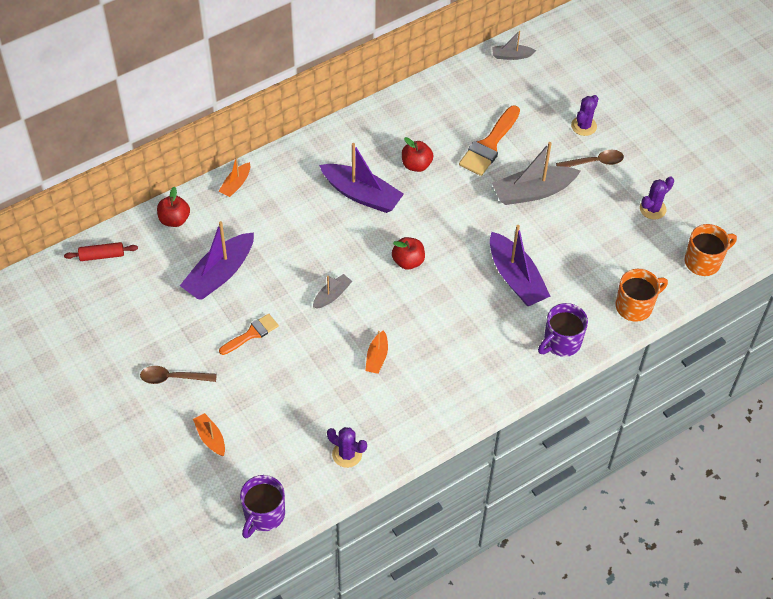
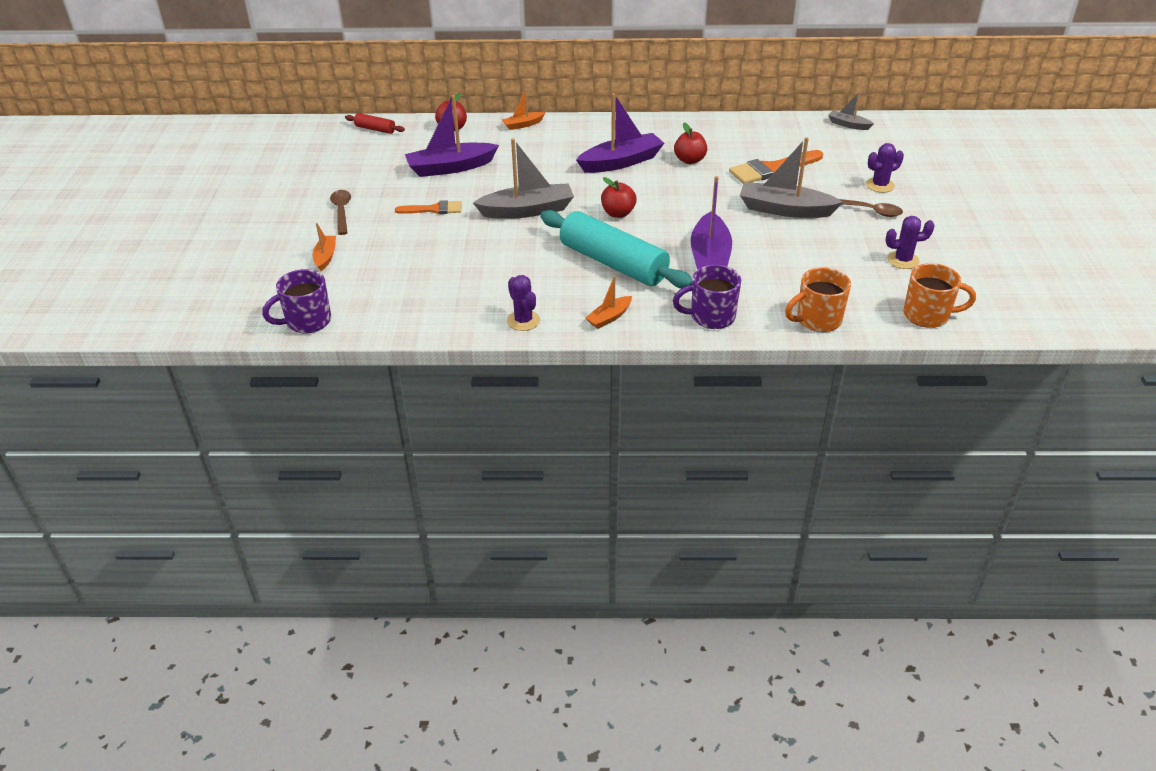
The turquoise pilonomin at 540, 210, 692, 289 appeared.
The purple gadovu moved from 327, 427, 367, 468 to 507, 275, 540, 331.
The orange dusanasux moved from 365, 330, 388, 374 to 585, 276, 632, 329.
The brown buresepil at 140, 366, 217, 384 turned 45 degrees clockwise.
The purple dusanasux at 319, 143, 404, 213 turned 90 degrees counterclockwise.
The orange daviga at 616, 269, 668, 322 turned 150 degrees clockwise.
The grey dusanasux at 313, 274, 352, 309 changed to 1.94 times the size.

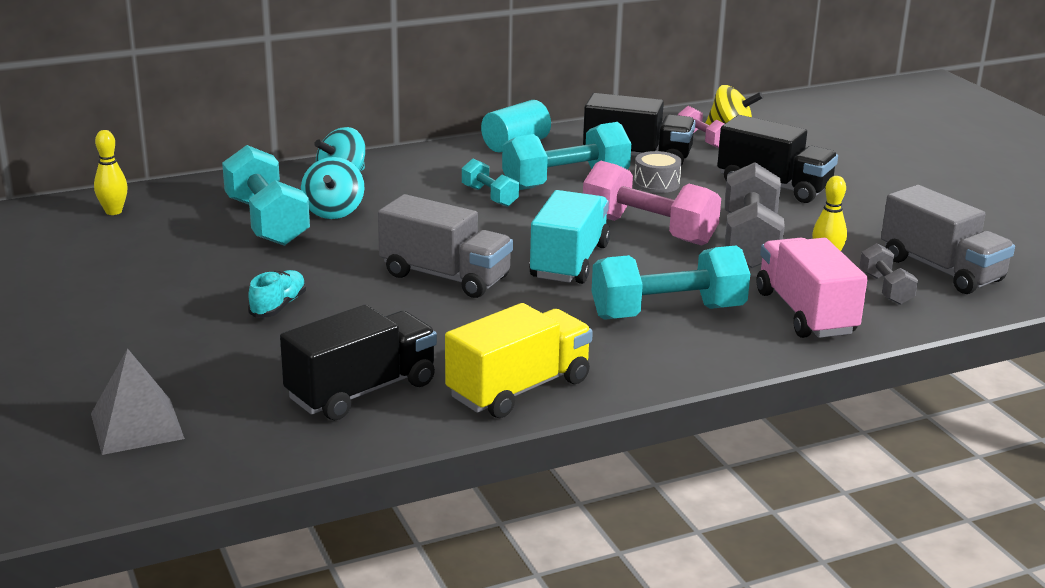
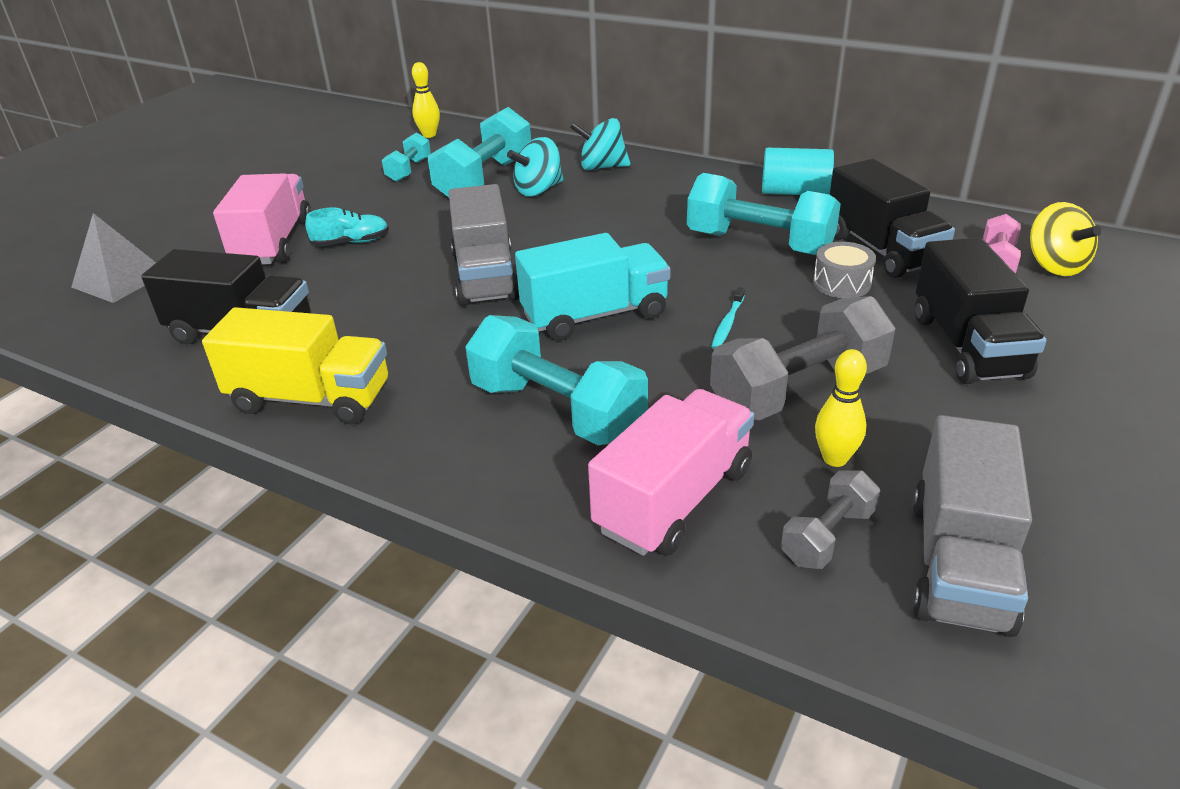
The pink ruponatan at 213, 173, 311, 265 appeared.
The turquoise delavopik moved from 462, 159, 519, 207 to 382, 132, 431, 182.
The pink delavopik at 583, 161, 721, 246 was replaced by the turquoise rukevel at 711, 287, 745, 349.

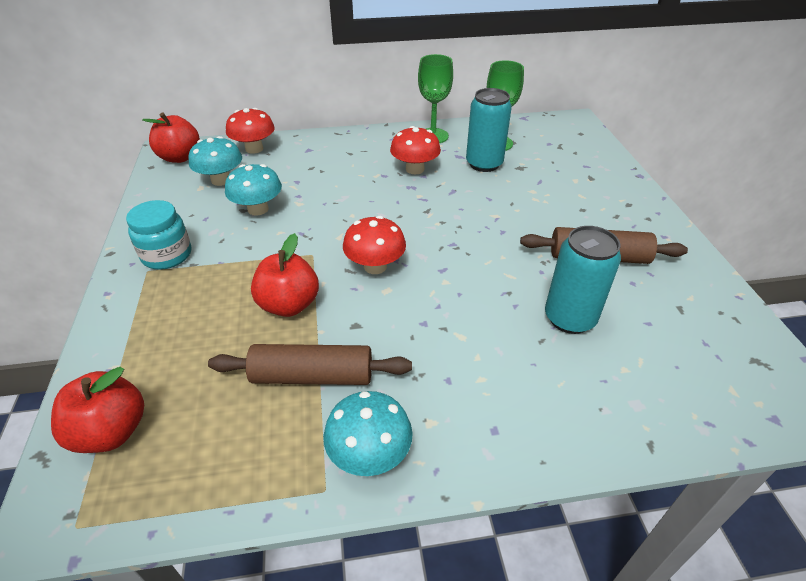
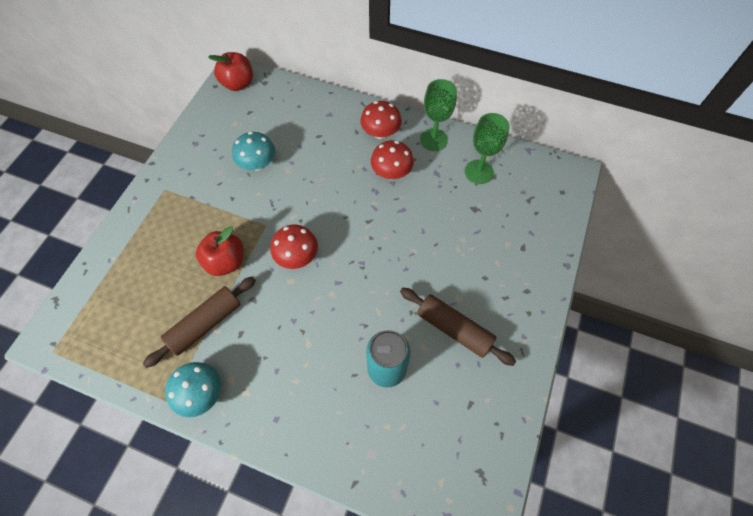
The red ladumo at 51, 367, 144, 453 disappeared.
The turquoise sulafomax at 126, 200, 191, 270 disappeared.
The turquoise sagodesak at 188, 136, 242, 186 disappeared.
The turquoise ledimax at 466, 88, 512, 172 disappeared.
The red sagodesak moved from 226, 108, 275, 154 to 360, 101, 402, 139.
The brown pilonomin at 208, 344, 412, 385 turned 75 degrees counterclockwise.

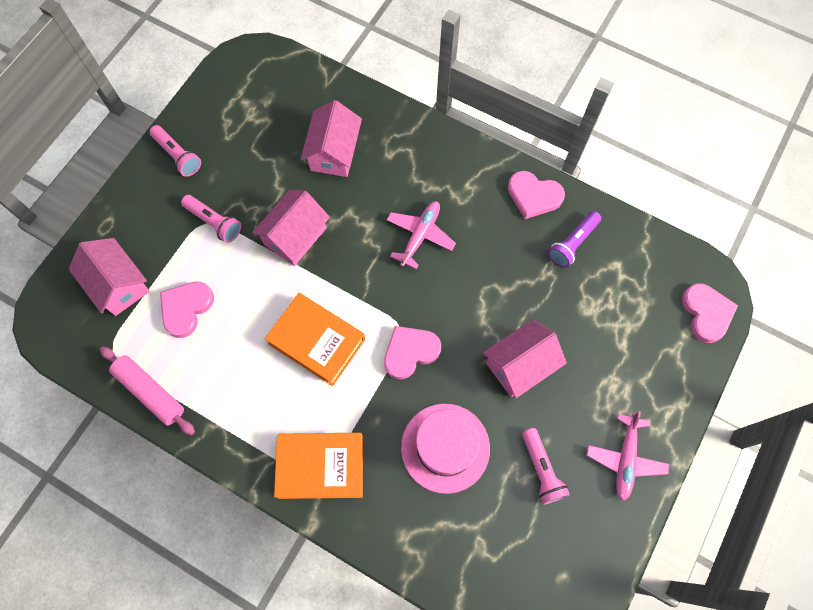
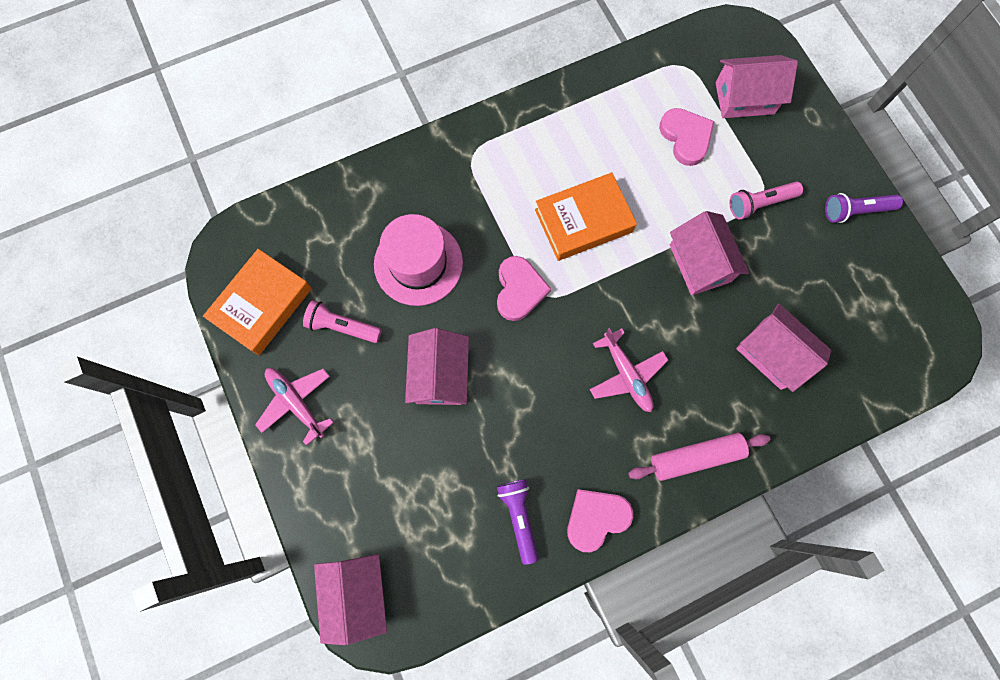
The pink pilonomin moved from 100, 346, 195, 435 to 628, 433, 770, 481.
The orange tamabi moved from 274, 433, 363, 499 to 203, 249, 312, 355.
The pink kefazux at 682, 283, 738, 343 was replaced by the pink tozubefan at 314, 554, 387, 645.
The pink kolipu at 150, 125, 201, 177 became the purple kolipu at 825, 193, 903, 223.

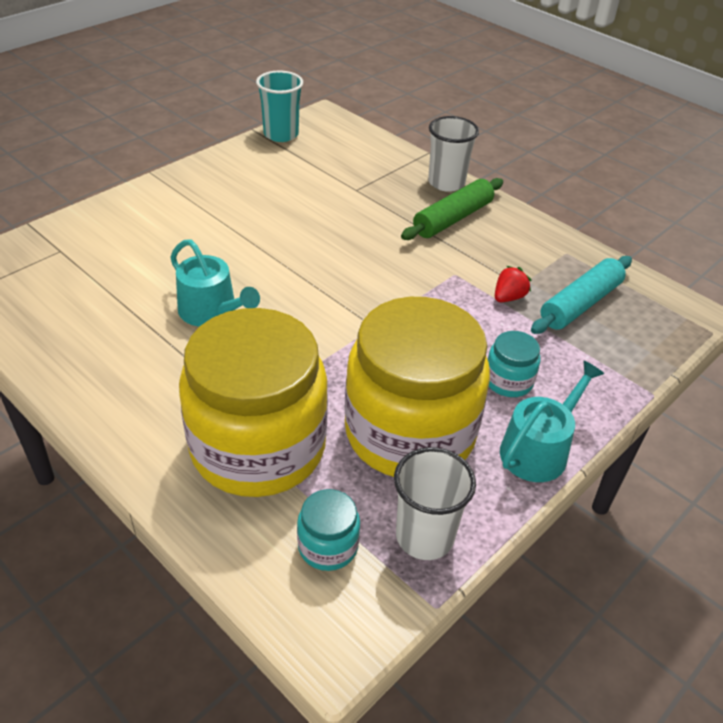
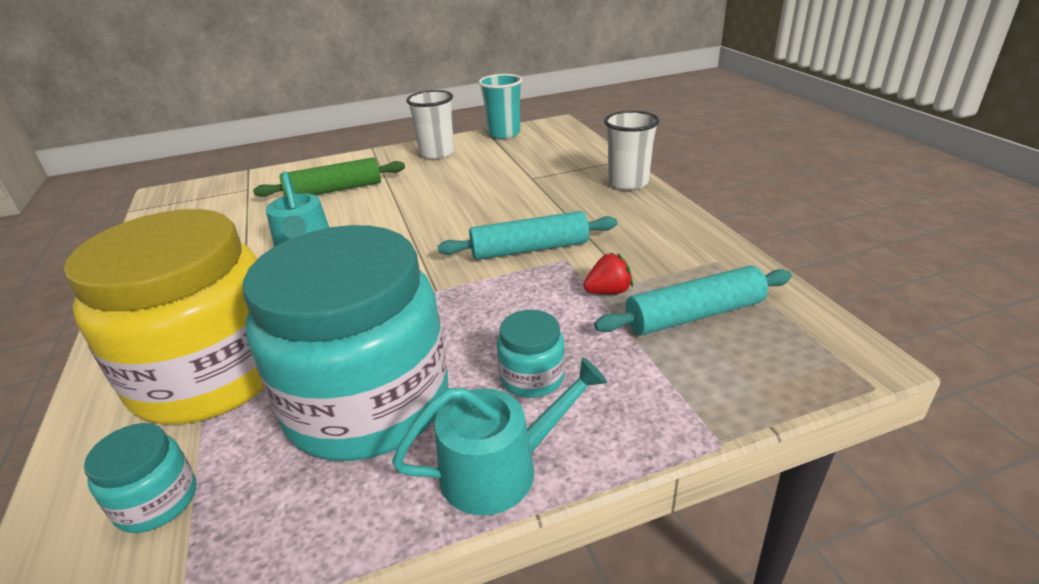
The turquoise pilonomin at 438, 211, 618, 260 appeared.
The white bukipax moved from 394, 447, 476, 560 to 406, 90, 454, 159.
The green pilonomin moved from 401, 178, 503, 240 to 253, 157, 405, 197.
The yellow sulafomax at 344, 297, 490, 477 became the turquoise sulafomax at 243, 225, 448, 461.

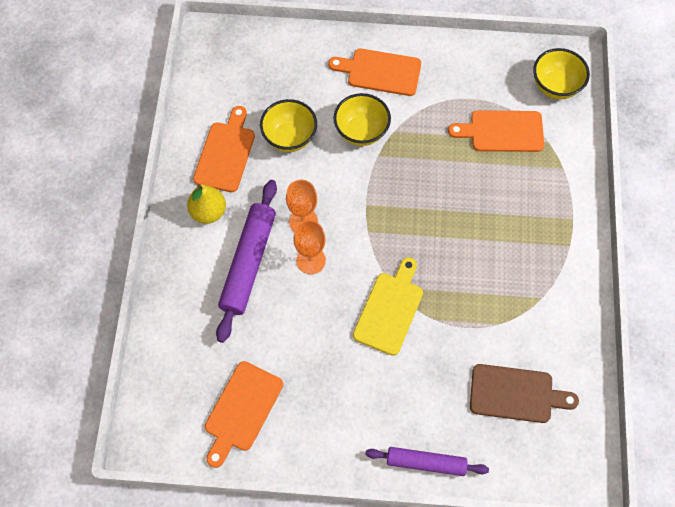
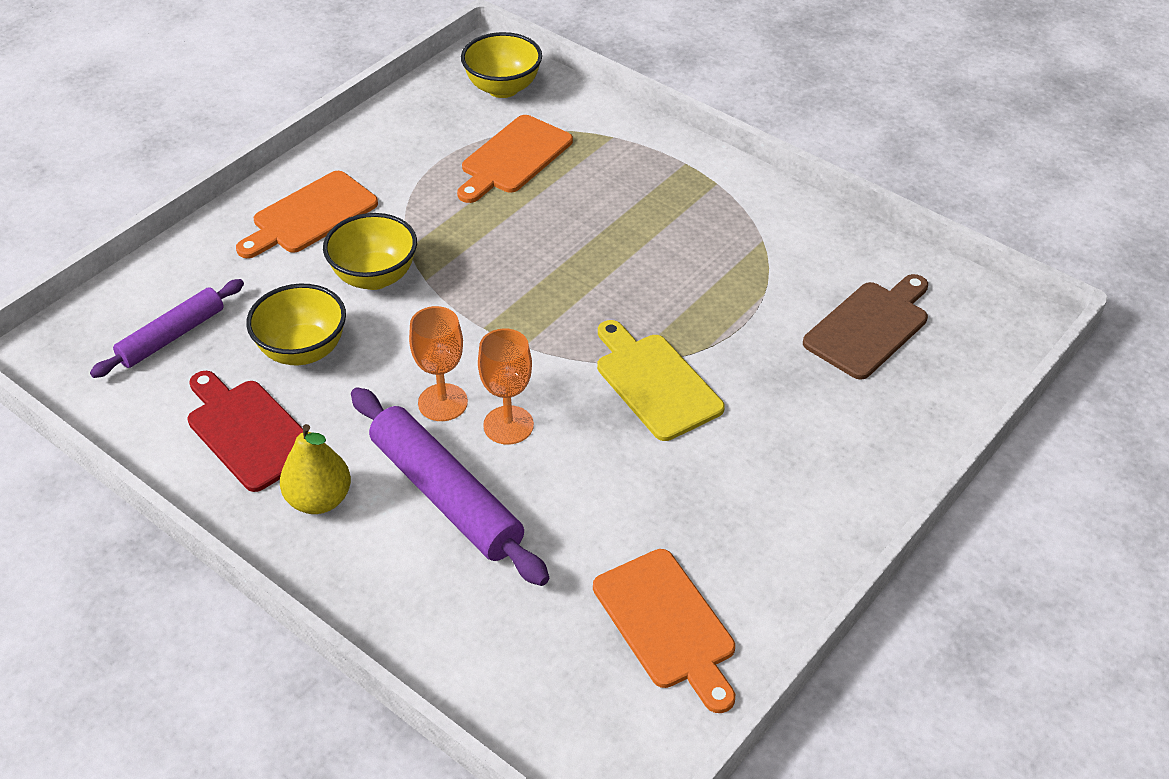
The purple pilonomin moved from 365, 447, 489, 476 to 90, 279, 244, 378.
The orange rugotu at 193, 106, 255, 192 became the red rugotu at 187, 371, 303, 492.

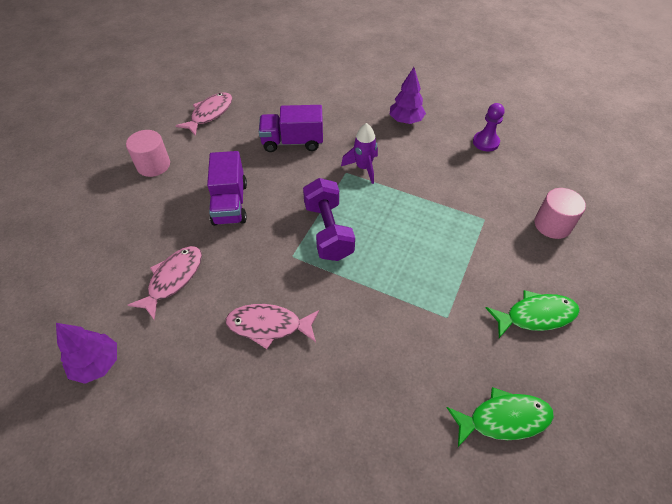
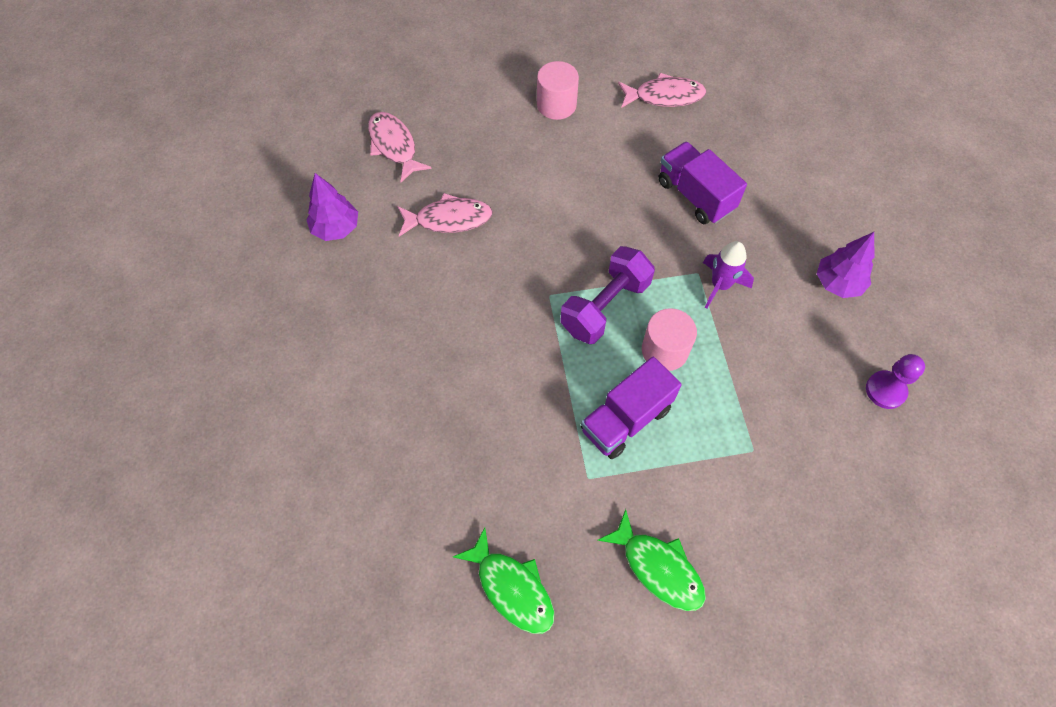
The purple ruponatan moved from 207, 151, 247, 226 to 581, 357, 682, 459.
The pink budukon moved from 226, 304, 319, 349 to 368, 112, 432, 182.
The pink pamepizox moved from 535, 188, 586, 239 to 642, 308, 697, 371.

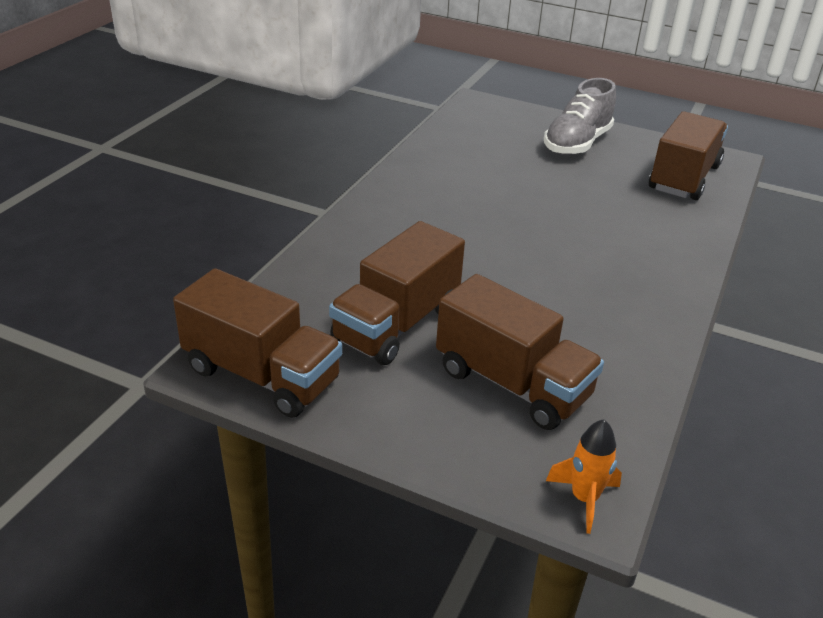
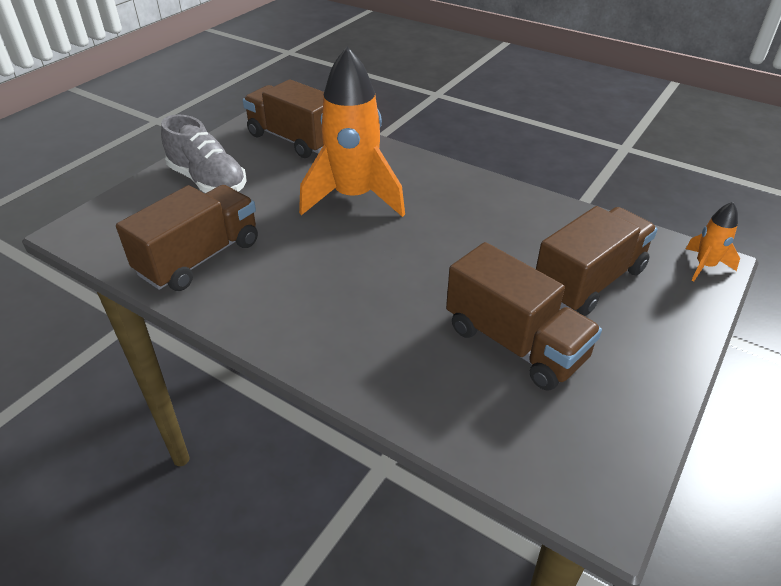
The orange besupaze at 299, 46, 405, 217 appeared.
The brown ruponatan moved from 173, 268, 342, 418 to 116, 185, 258, 291.

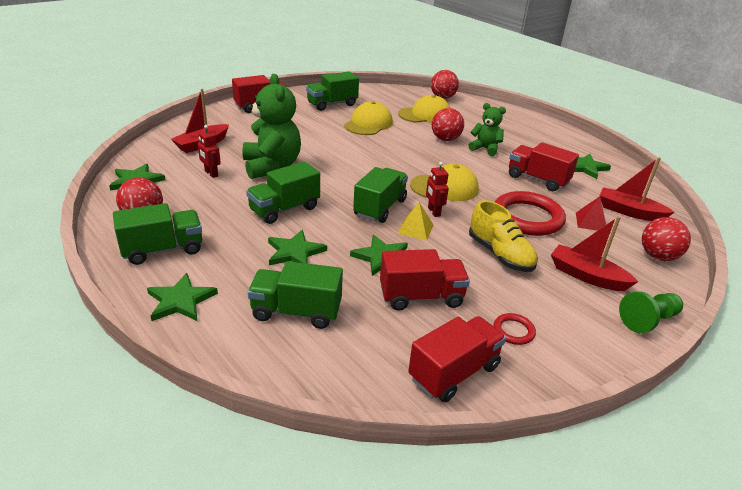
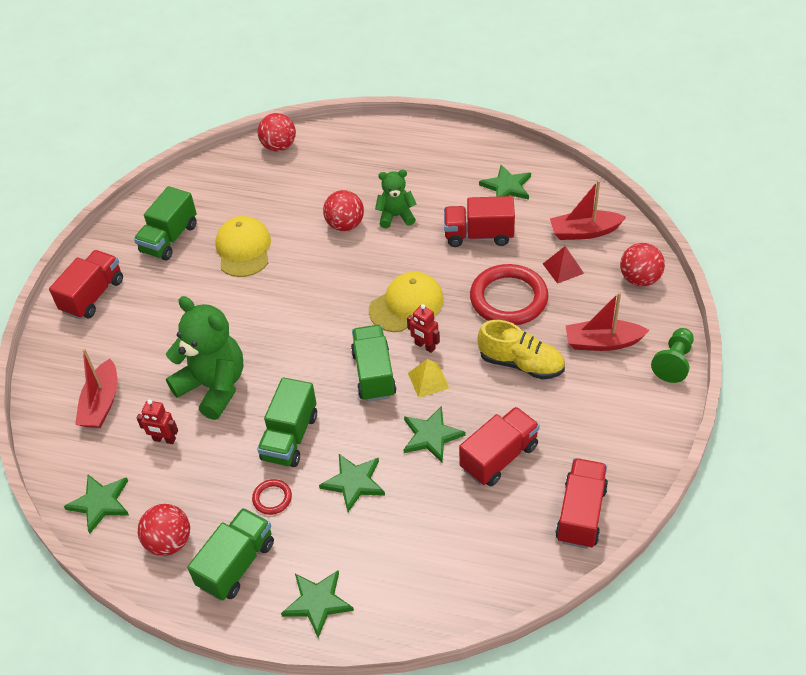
The green ruponatan at 248, 261, 343, 329 disappeared.
The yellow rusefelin at 398, 95, 450, 123 disappeared.
The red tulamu moved from 493, 313, 536, 345 to 252, 479, 292, 515.

